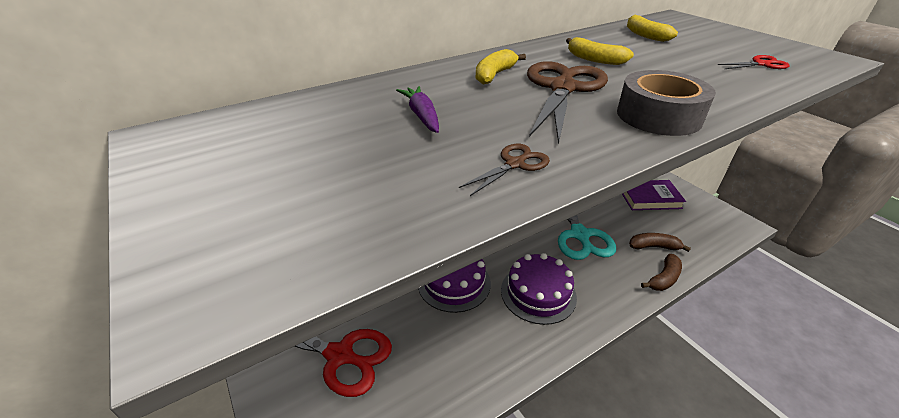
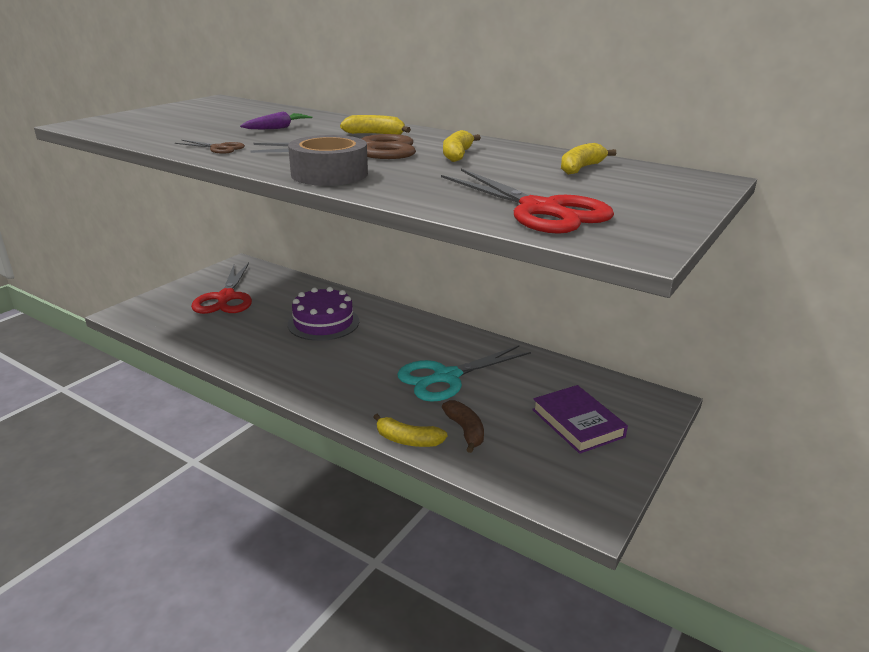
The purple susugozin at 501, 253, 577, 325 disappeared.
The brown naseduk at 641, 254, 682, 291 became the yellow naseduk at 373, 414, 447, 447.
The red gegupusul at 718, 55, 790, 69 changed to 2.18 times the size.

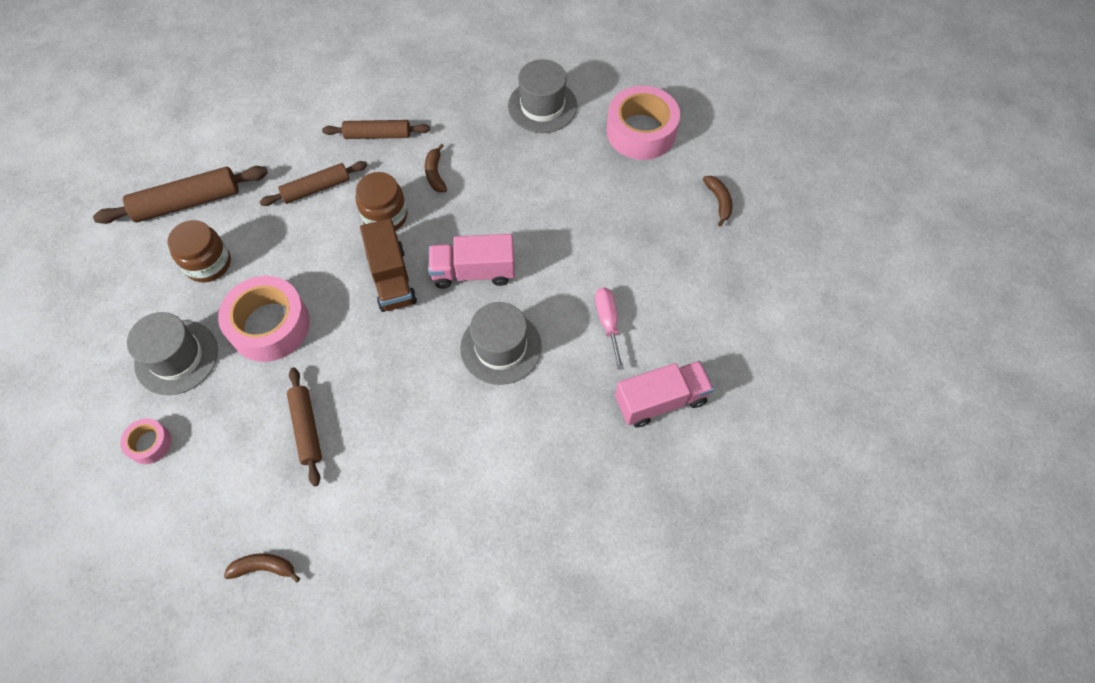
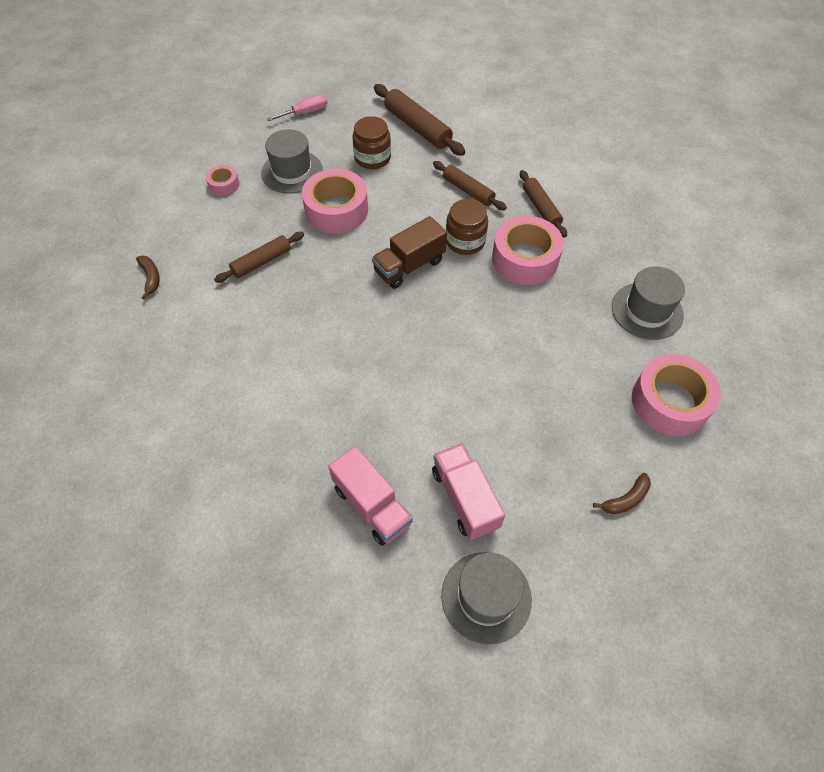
The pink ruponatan moved from 429, 234, 515, 289 to 432, 443, 505, 540.
The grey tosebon moved from 460, 302, 542, 385 to 441, 552, 532, 645.
The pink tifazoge moved from 595, 288, 624, 370 to 267, 94, 328, 121.
The brown naseduk at 425, 143, 447, 193 was replaced by the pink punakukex at 492, 216, 564, 285.

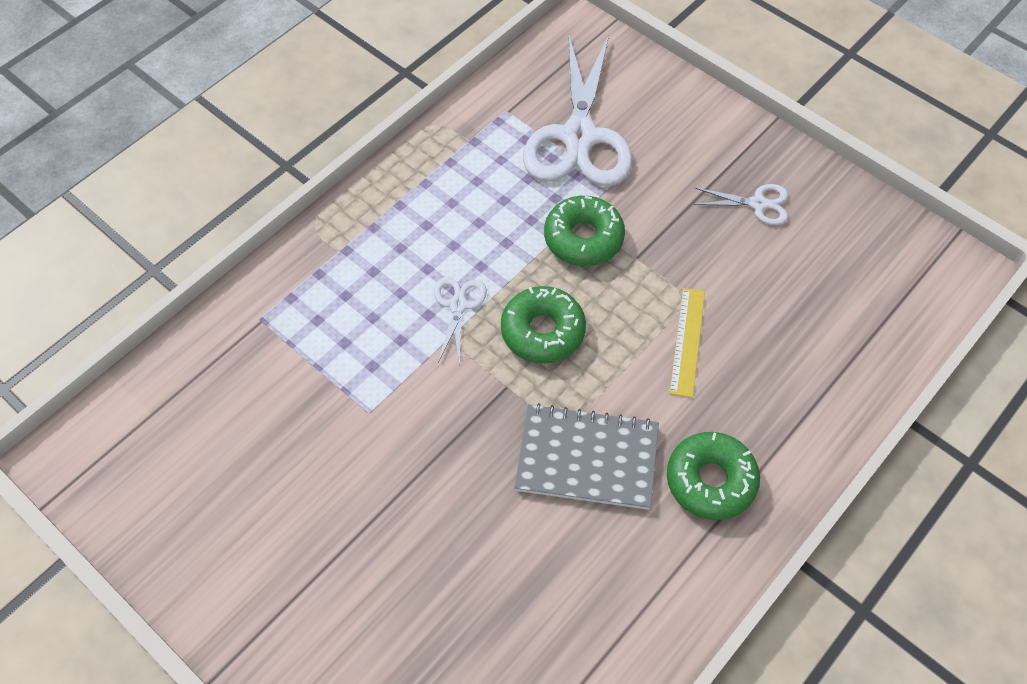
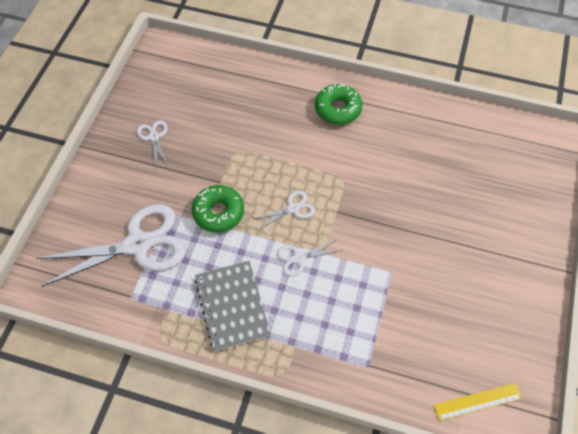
The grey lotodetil moved from 515, 403, 659, 510 to 195, 261, 271, 351.
The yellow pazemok moved from 669, 288, 705, 398 to 434, 383, 522, 421.
The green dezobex at 501, 286, 586, 363 was replaced by the white gegupusul at 253, 191, 315, 230.

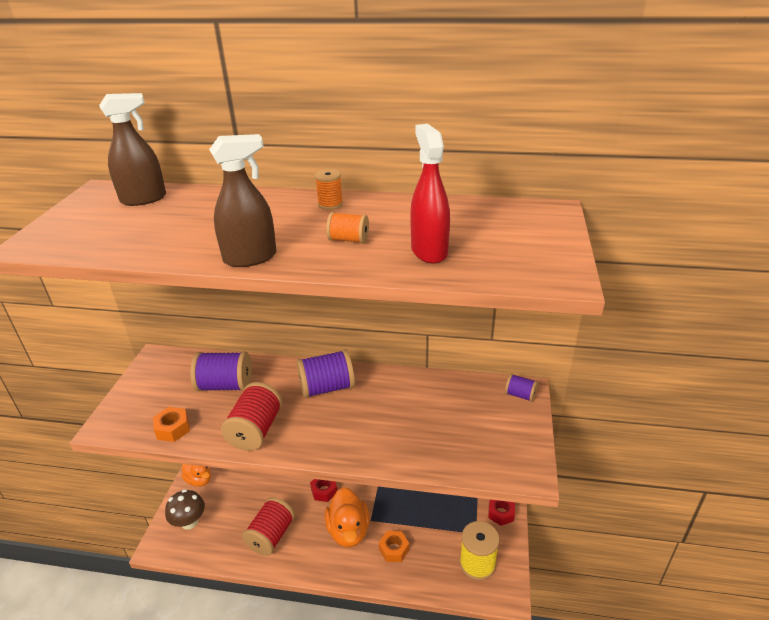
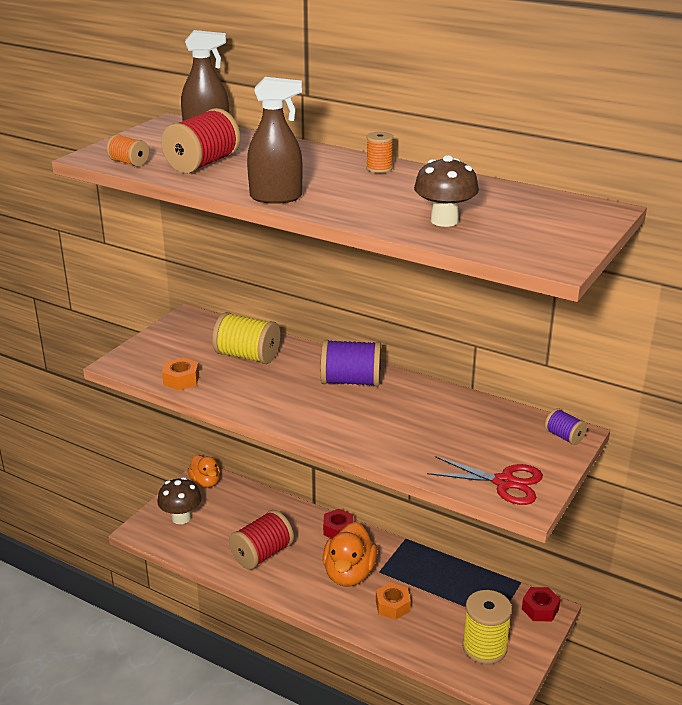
The red gegupusul at 427, 456, 543, 505 appeared.
The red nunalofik moved from 221, 382, 283, 451 to 161, 108, 240, 174.
The orange nunalofik moved from 326, 212, 369, 243 to 106, 134, 149, 167.
The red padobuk at 410, 124, 450, 264 was replaced by the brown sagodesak at 414, 155, 479, 227.
The purple nunalofik at 190, 352, 252, 391 became the yellow nunalofik at 212, 312, 280, 364.

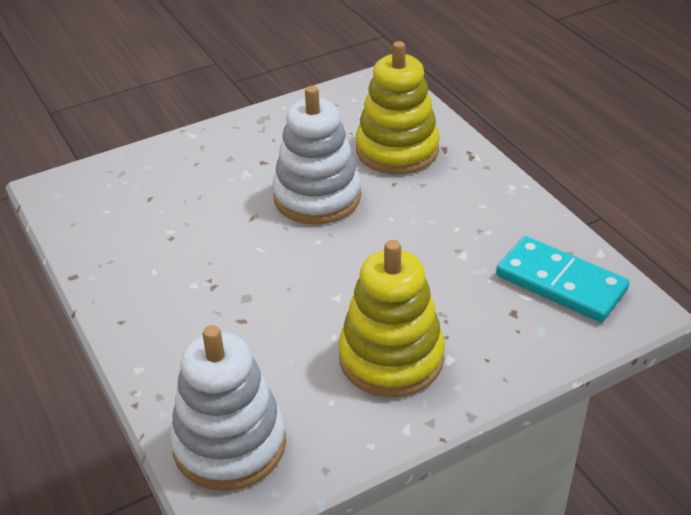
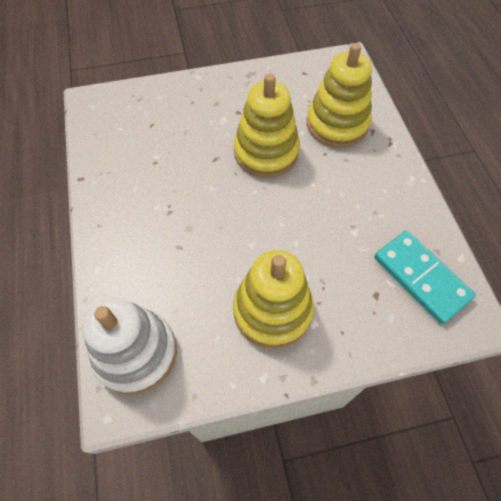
The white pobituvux at 272, 86, 361, 225 became the yellow pobituvux at 234, 73, 300, 178.

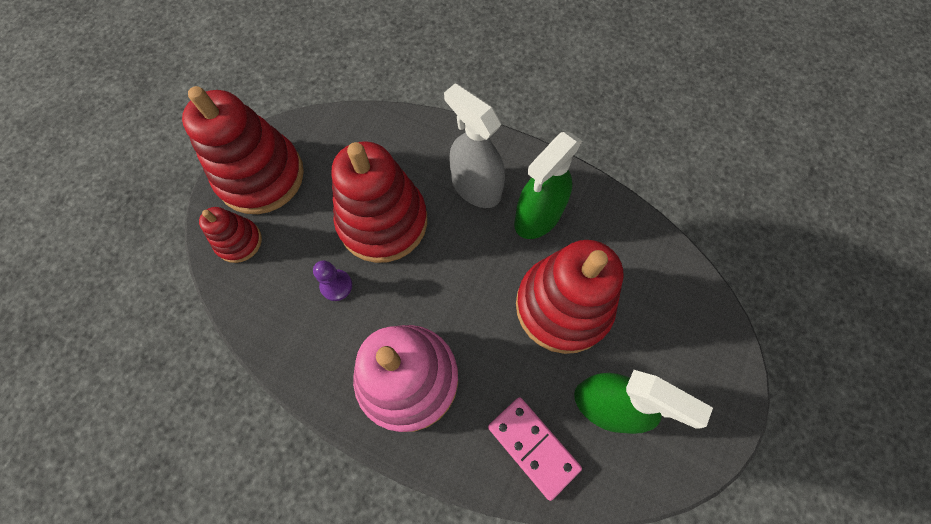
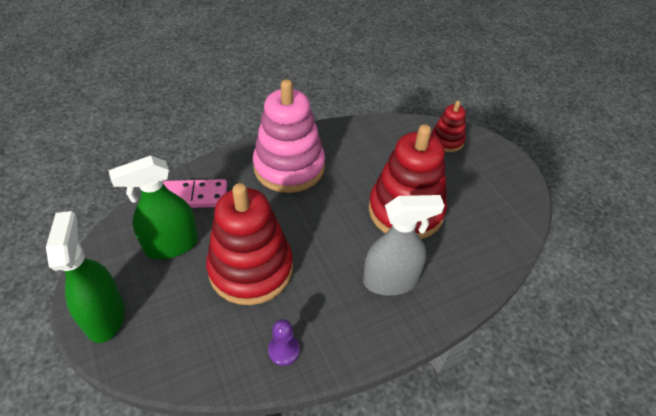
The red pobituvux at 182, 86, 304, 214 disappeared.
The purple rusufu moved from 313, 260, 352, 301 to 268, 319, 300, 366.
The green padobuk moved from 514, 132, 582, 239 to 46, 211, 125, 343.

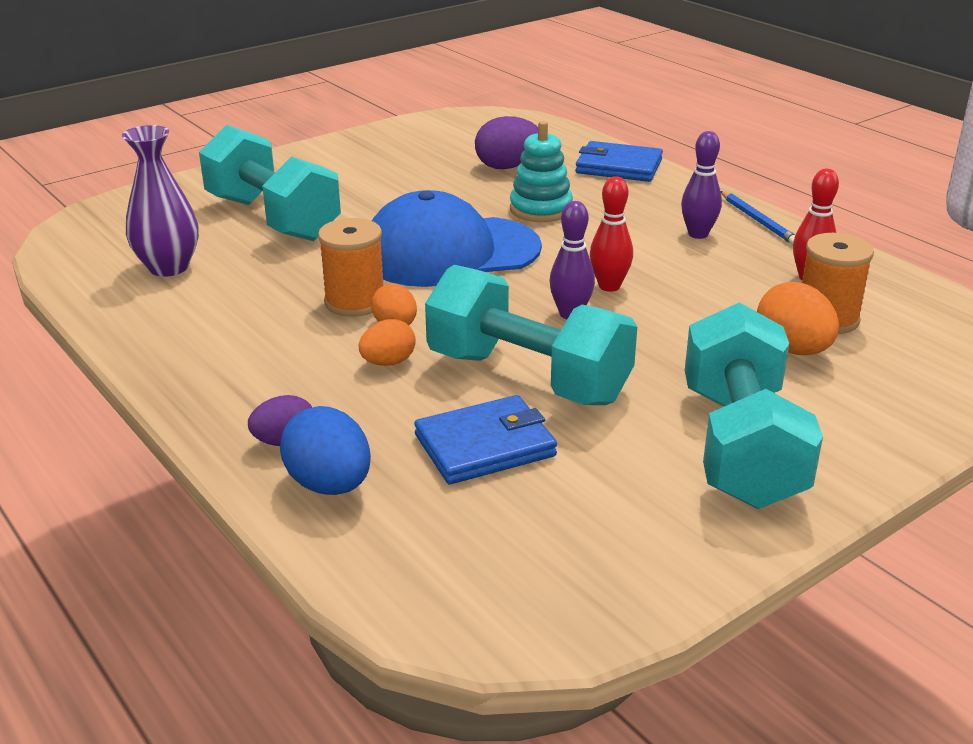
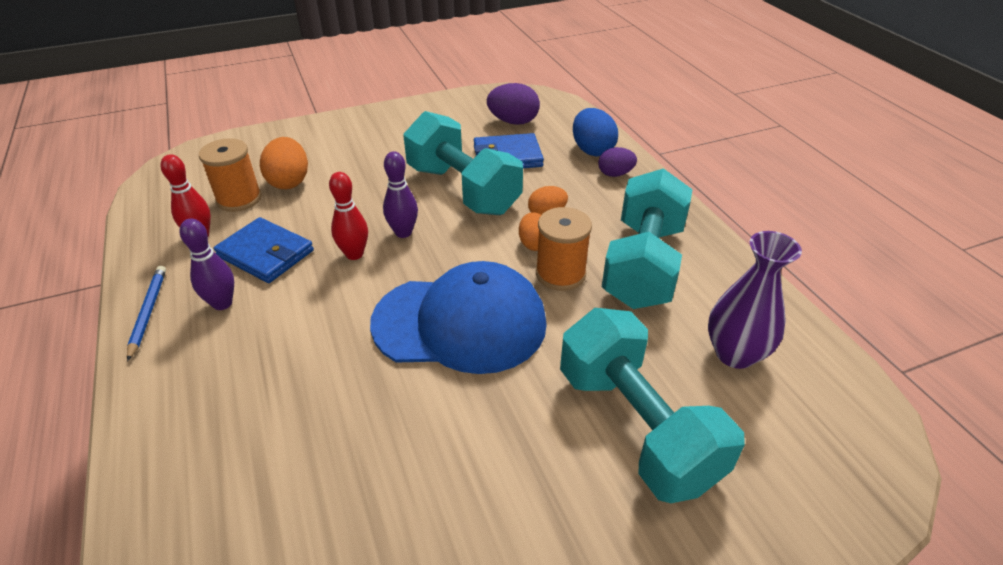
The turquoise pobituvux at 510, 121, 573, 222 disappeared.
The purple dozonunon moved from 475, 116, 538, 169 to 487, 83, 540, 125.
The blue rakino moved from 575, 141, 663, 182 to 214, 217, 314, 283.
The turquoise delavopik moved from 685, 302, 823, 509 to 602, 168, 693, 309.

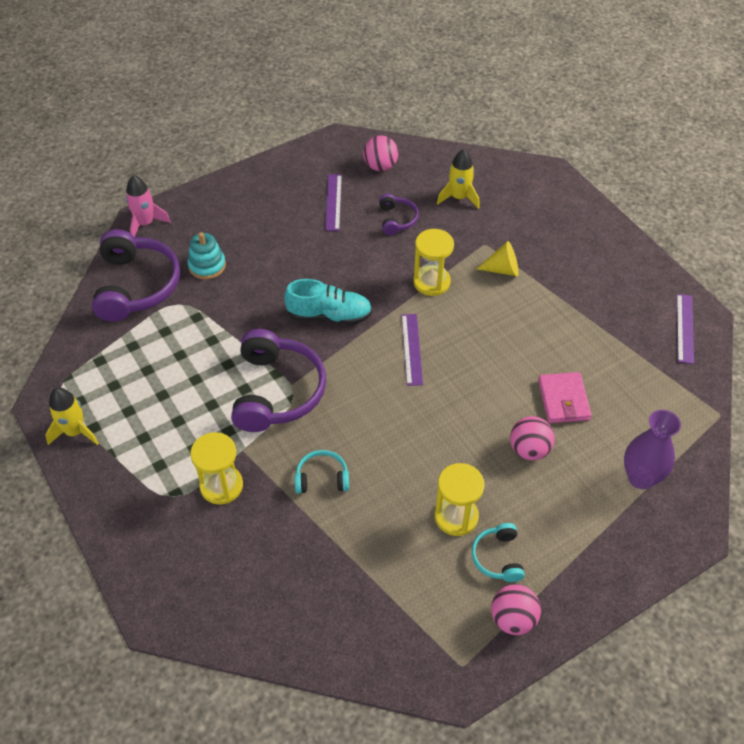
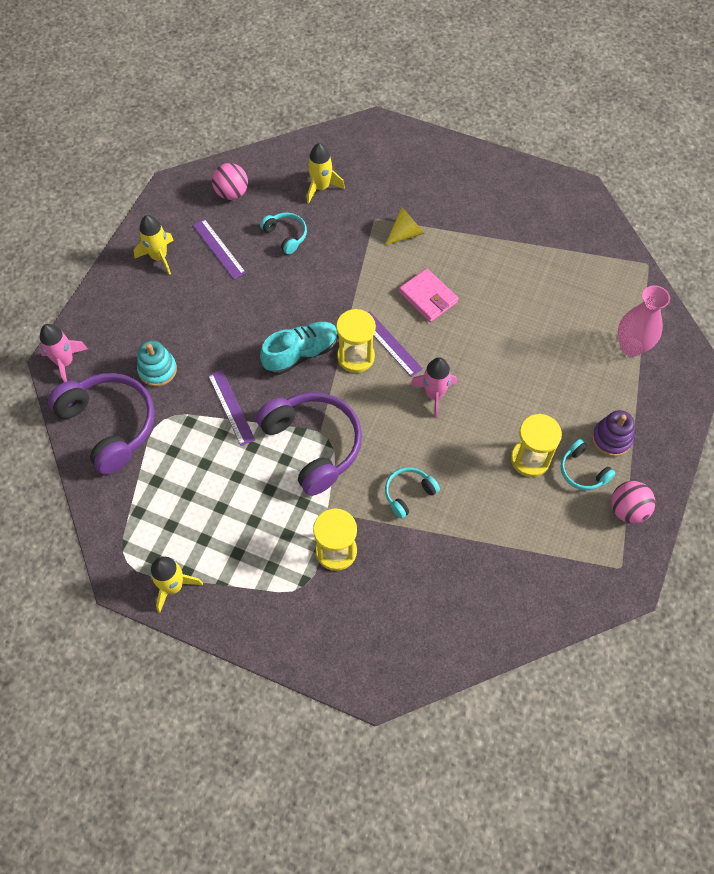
The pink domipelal at 510, 416, 555, 460 disappeared.
The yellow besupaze at 134, 215, 173, 275 appeared.
The pink besupaze at 410, 357, 457, 419 appeared.
The purple pobituvux at 592, 410, 634, 457 appeared.
The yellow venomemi moved from 413, 229, 454, 296 to 336, 309, 376, 373.
The pink rakino moved from 538, 372, 592, 423 to 399, 268, 459, 322.
The purple pazemok moved from 677, 294, 694, 364 to 208, 370, 255, 446.
The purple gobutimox at 379, 193, 419, 235 became the turquoise gobutimox at 260, 213, 307, 254.
The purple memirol at 624, 410, 681, 489 became the pink memirol at 618, 286, 670, 357.

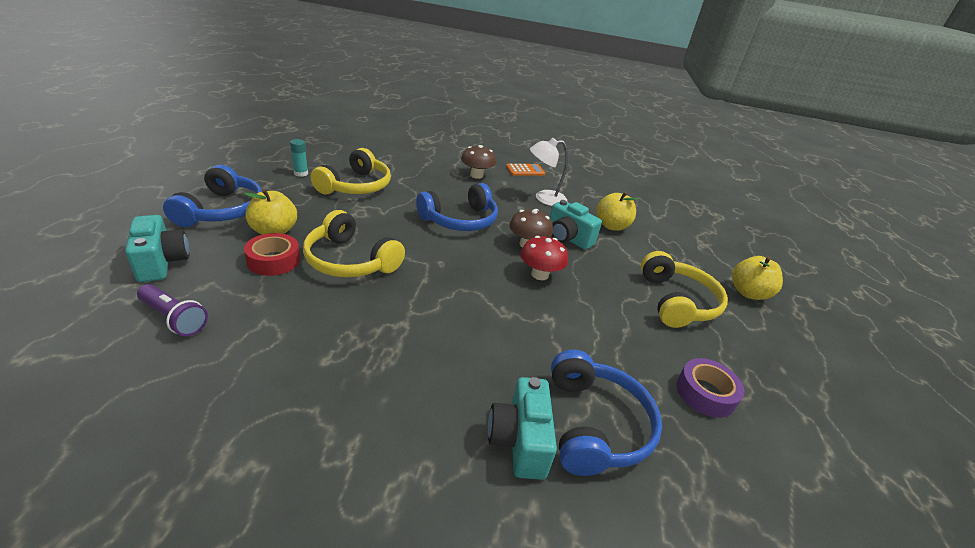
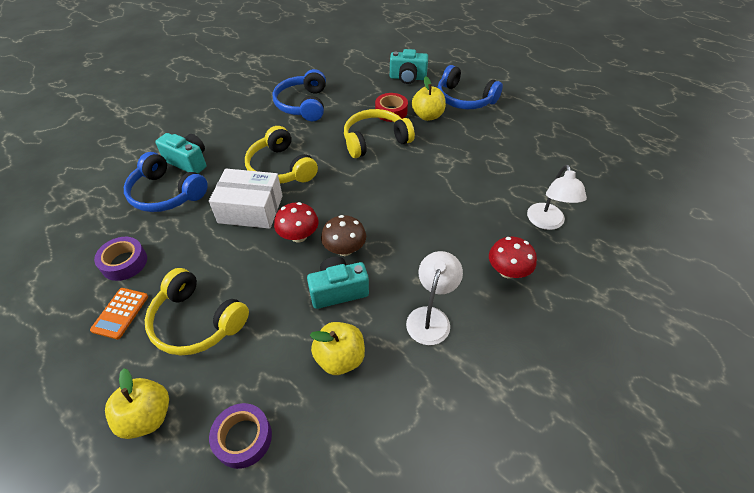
The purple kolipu at 137, 284, 208, 336 disappeared.
The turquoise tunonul at 290, 139, 308, 177 disappeared.
The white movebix at 209, 169, 283, 229 appeared.
The purple punakukex at 209, 403, 272, 469 appeared.
The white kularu at 527, 164, 587, 230 appeared.
The yellow gobutimox moved from 311, 148, 391, 194 to 245, 126, 318, 184.
The blue gobutimox moved from 416, 183, 498, 231 to 273, 69, 326, 121.
The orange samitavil moved from 506, 164, 545, 176 to 90, 288, 148, 339.
The brown sagodesak at 461, 145, 496, 179 became the red sagodesak at 489, 237, 537, 279.

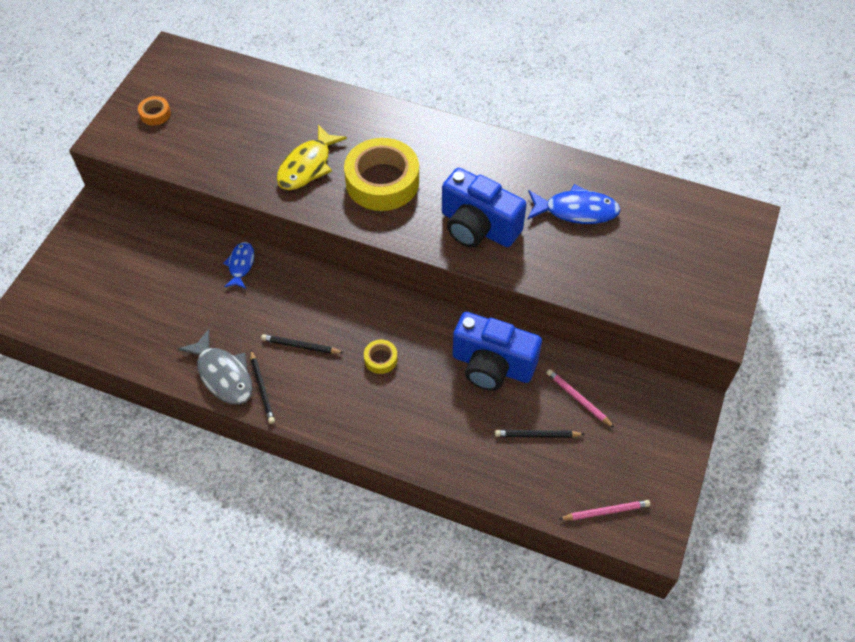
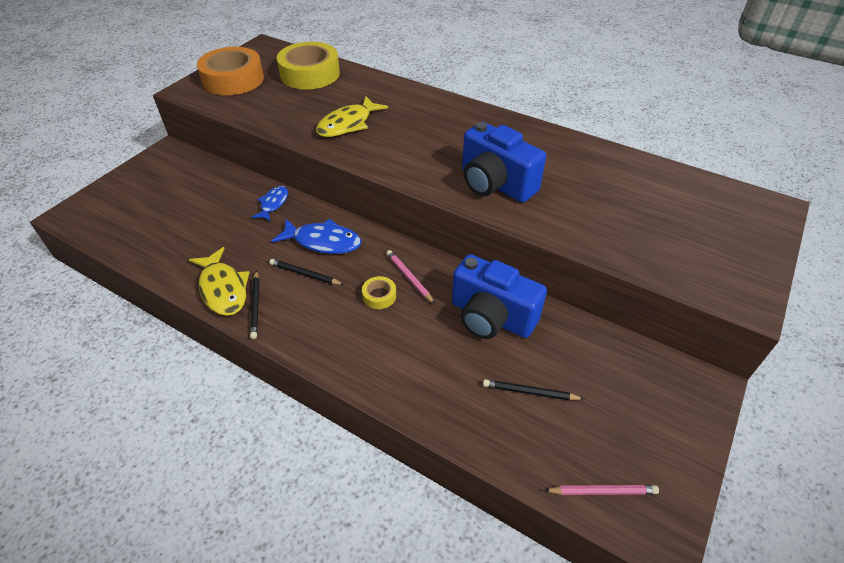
The yellow punakukex moved from 344, 138, 419, 211 to 277, 42, 340, 90.
The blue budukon moved from 527, 184, 621, 224 to 271, 219, 361, 254.
The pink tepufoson moved from 546, 369, 614, 428 to 386, 250, 435, 304.
The grey budukon at 178, 329, 253, 405 became the yellow budukon at 189, 247, 250, 316.
The orange punakukex at 138, 96, 171, 126 changed to 2.32 times the size.

